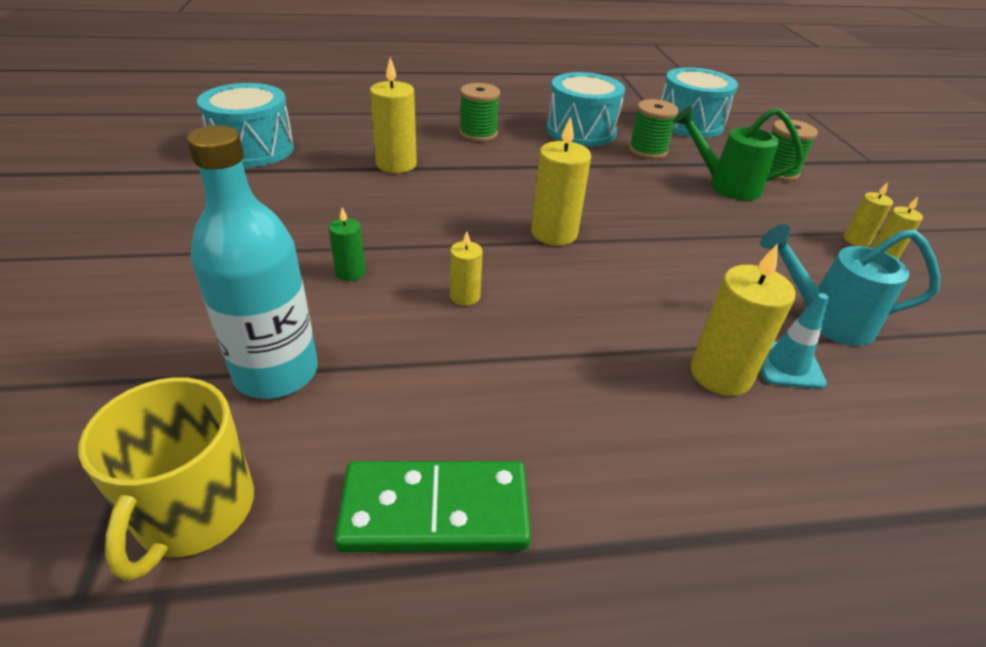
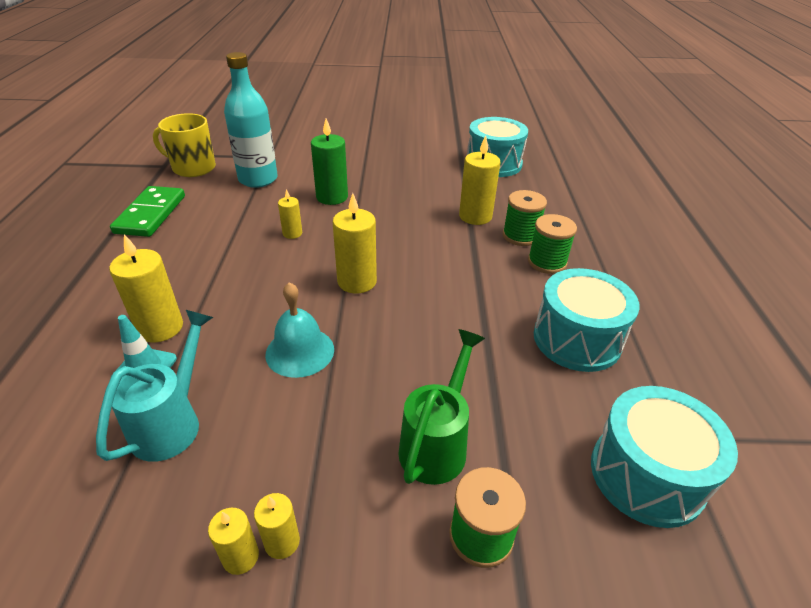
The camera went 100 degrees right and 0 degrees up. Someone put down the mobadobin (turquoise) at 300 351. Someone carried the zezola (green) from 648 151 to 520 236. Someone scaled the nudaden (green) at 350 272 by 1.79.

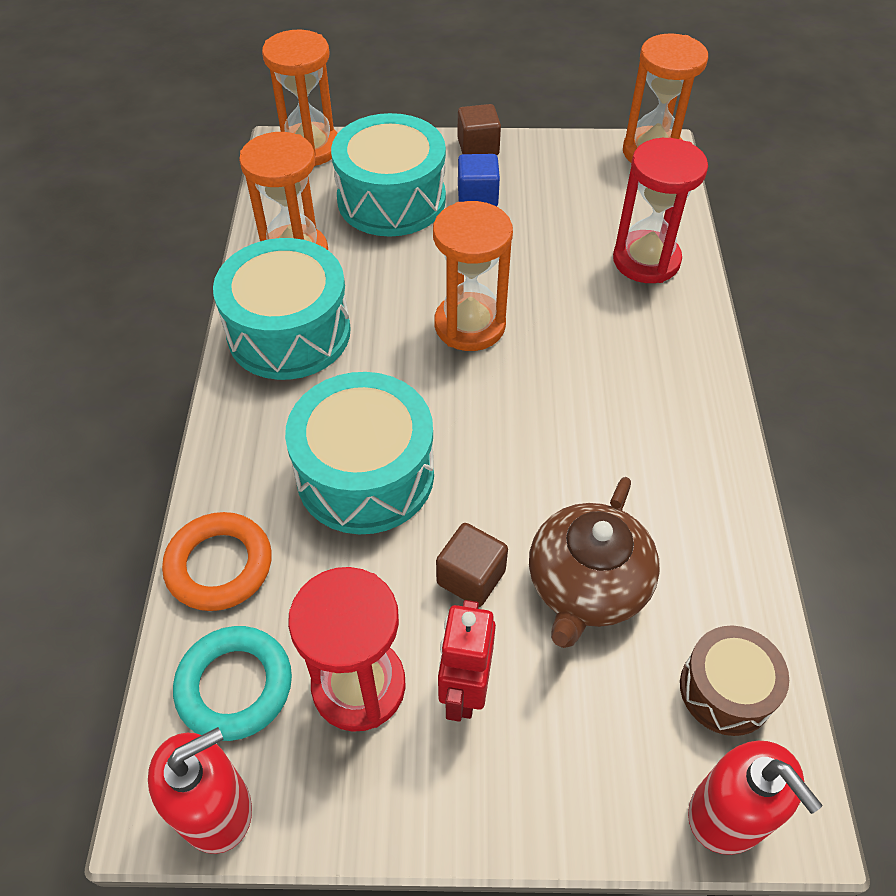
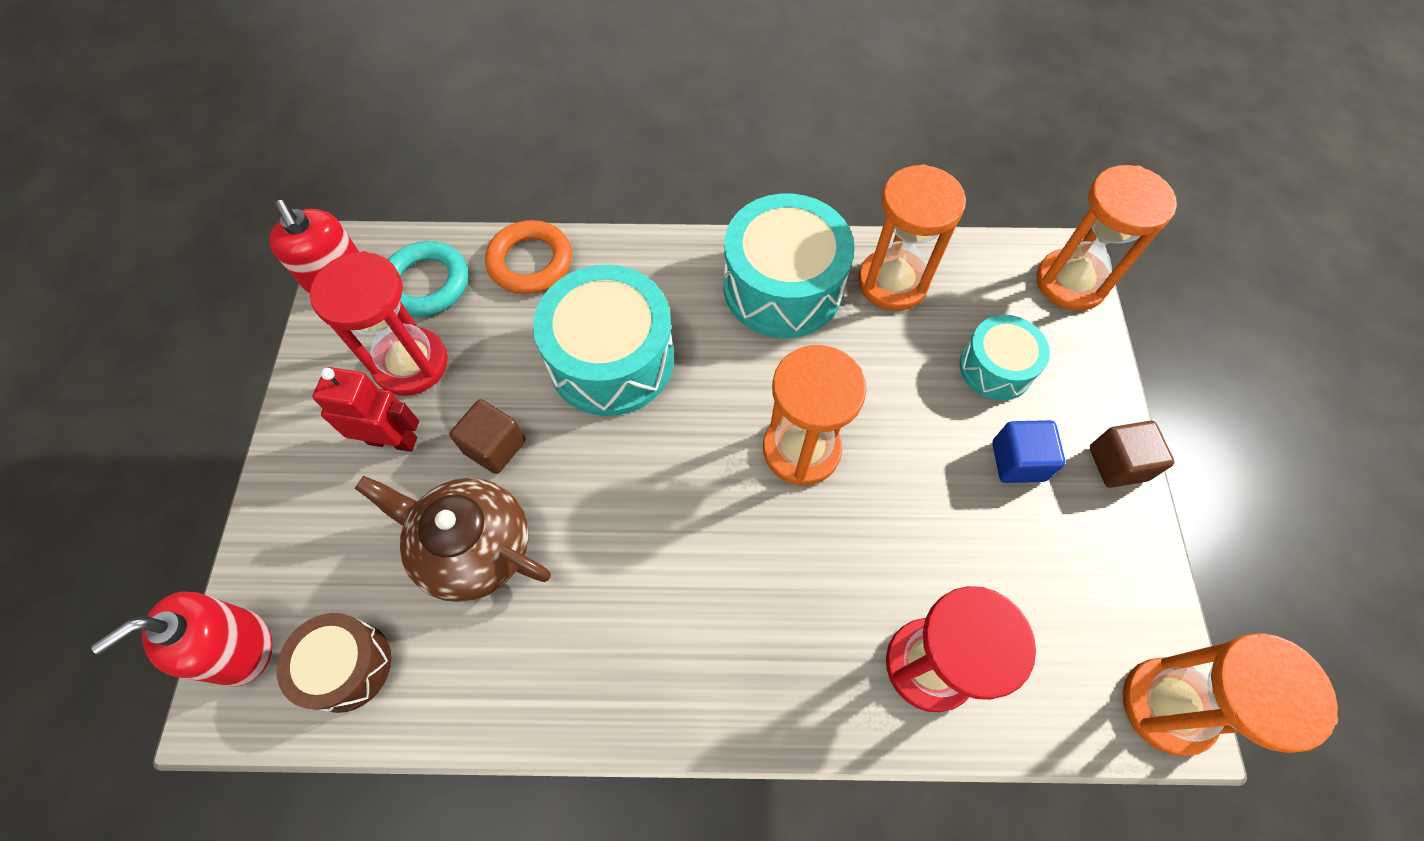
The camera went 90 degrees right and 10 degrees up. Someone scaled the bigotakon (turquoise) at 391 199 by 0.57.

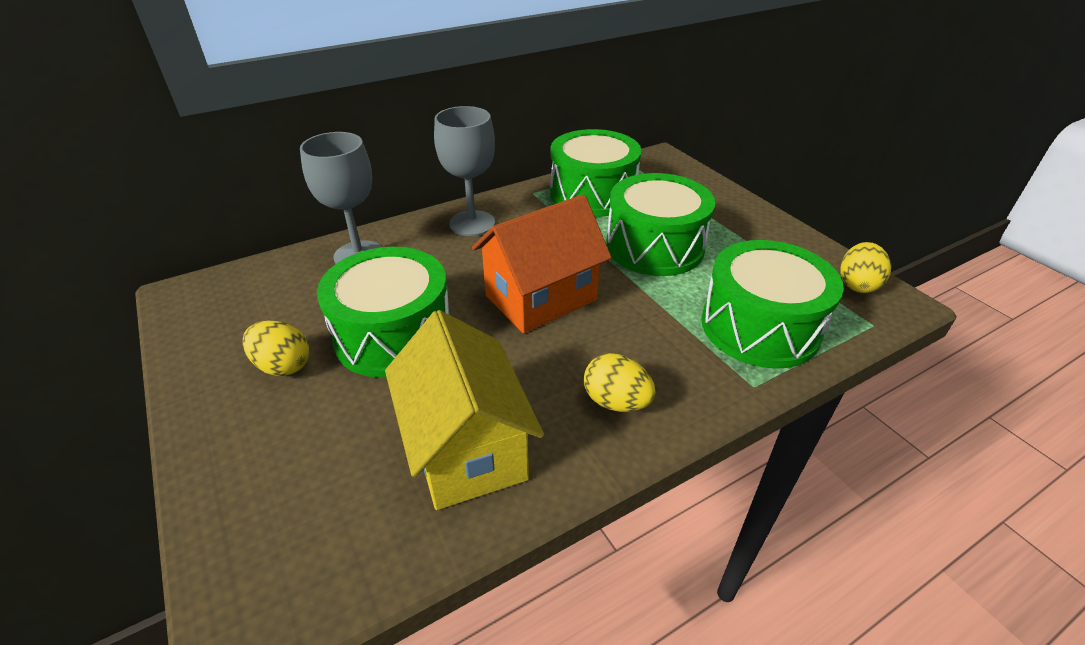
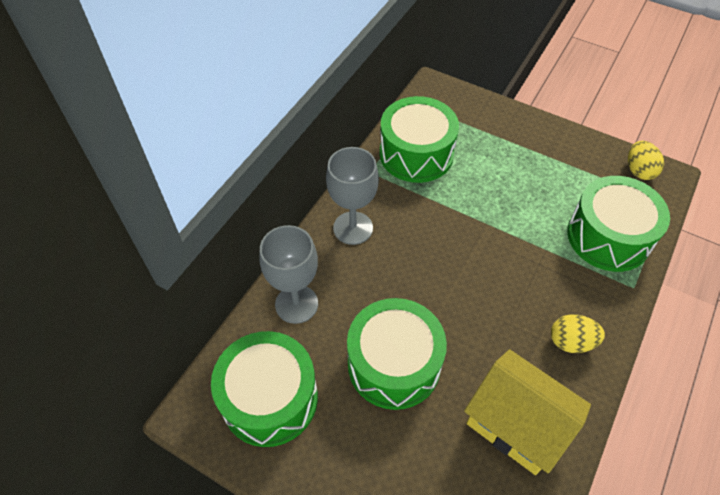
The camera went 30 degrees left and 15 degrees up. Someone took away the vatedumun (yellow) at 283 366. Someone took away the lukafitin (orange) at 541 298. Someone carried the bigotakon (green) from 654 246 to 270 398.

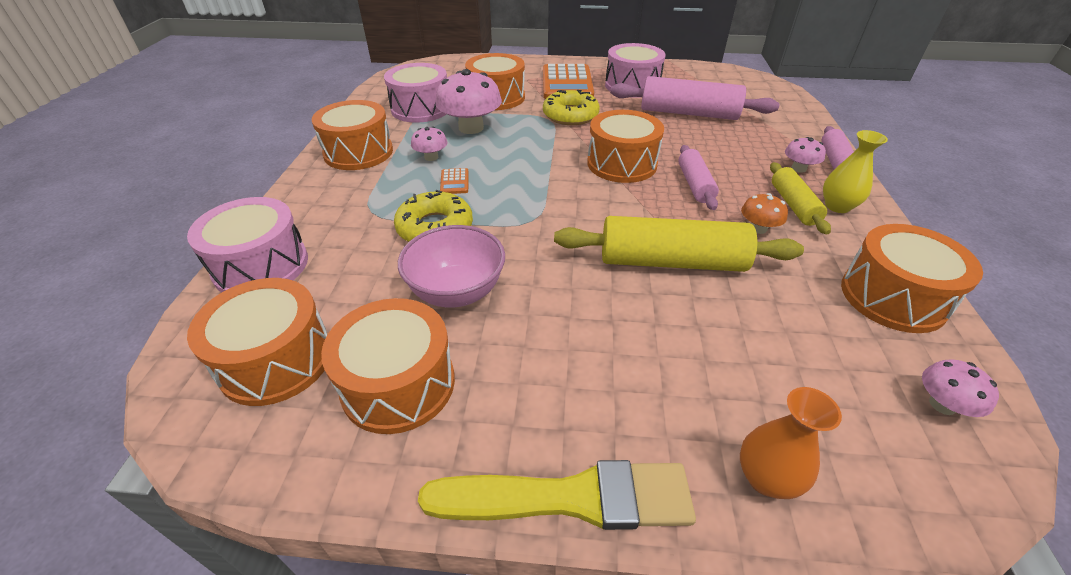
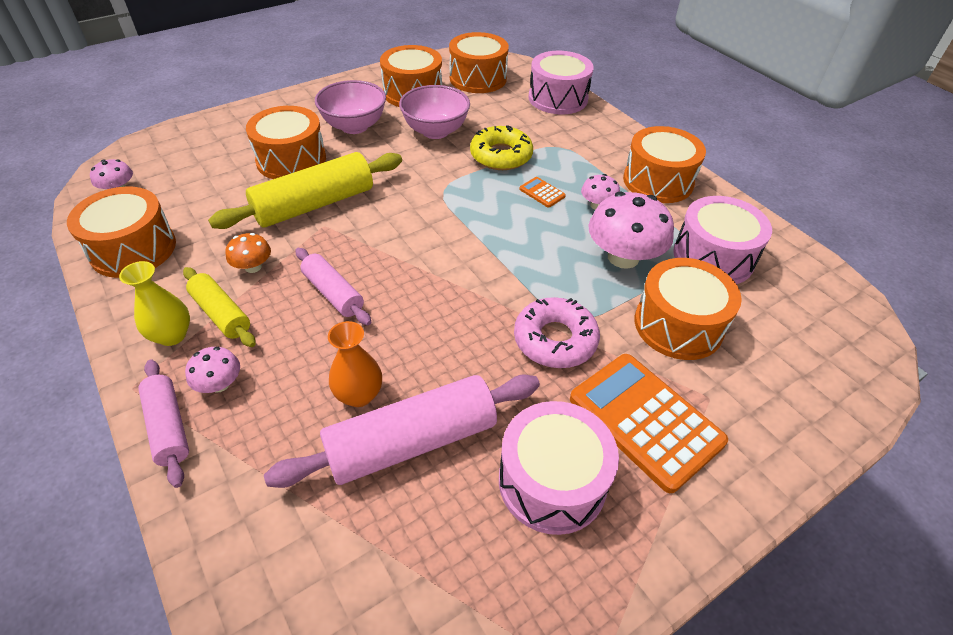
The camera went 140 degrees right and 5 degrees up. Someone took away the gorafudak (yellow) at 571 498. Someone put down the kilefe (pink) at 354 126. Someone carried the bigotakon (orange) from 622 164 to 291 160. Someone carried the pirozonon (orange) from 766 478 to 359 395. Someone repainted the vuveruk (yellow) at 570 115, which became the vuveruk (pink) at 555 340.

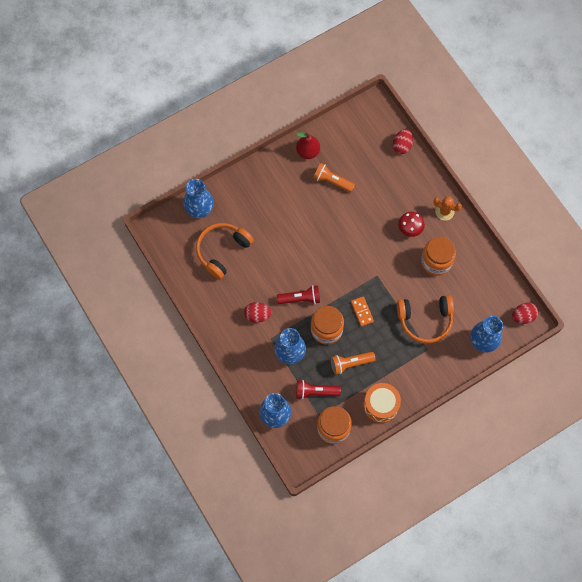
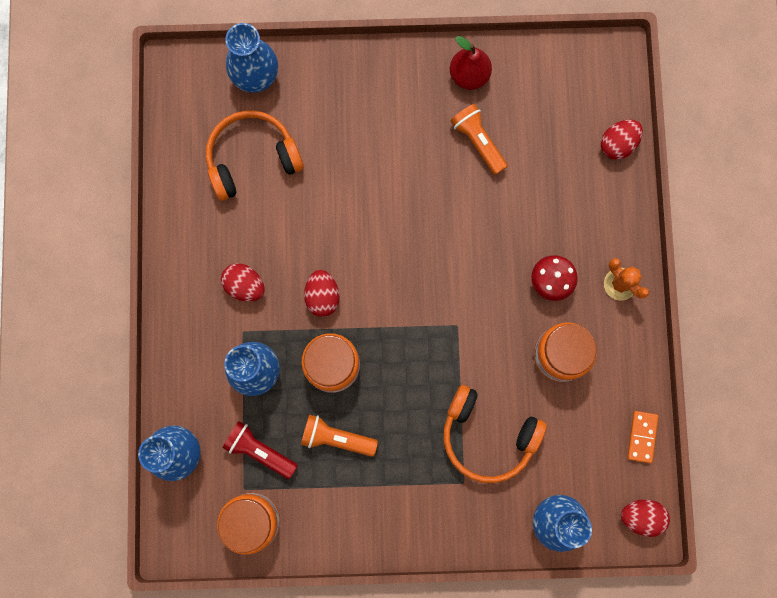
The camera went 30 degrees right and 10 degrees up. Someone took away the bigotakon (orange) at 381 405. Someone carried the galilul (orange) from 362 311 to 641 436. Someone swapped the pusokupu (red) at 300 299 for the vatedumun (red) at 322 296.

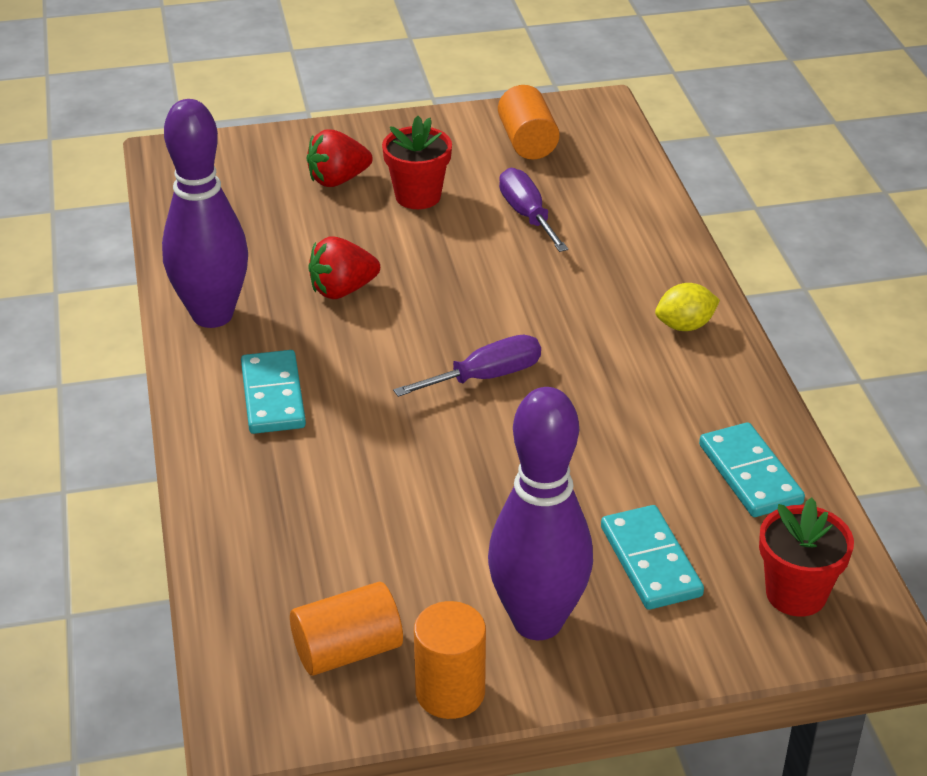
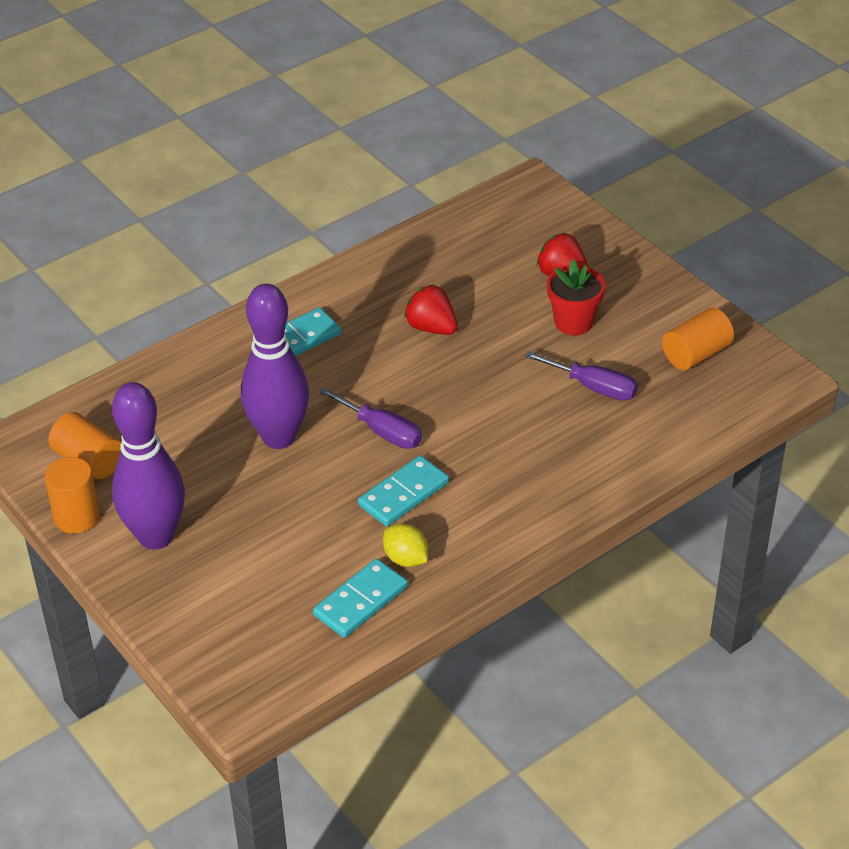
The camera went 65 degrees right and 5 degrees up. Someone took away the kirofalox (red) at 796 594. Someone carried the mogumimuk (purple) from 212 315 to 279 437. Someone carried the galilul (turquoise) from 650 561 to 403 494. Someone carried the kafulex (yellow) from 685 326 to 406 558. Someone rotated the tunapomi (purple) at 527 215 by 75 degrees clockwise.

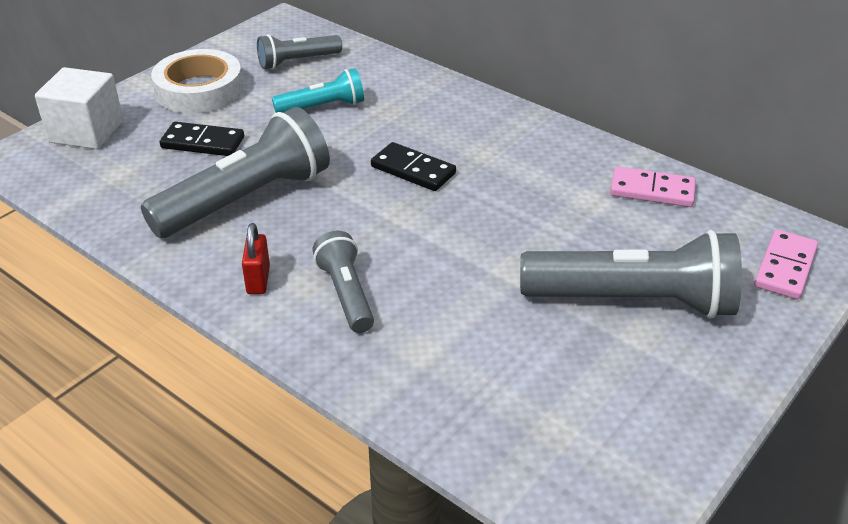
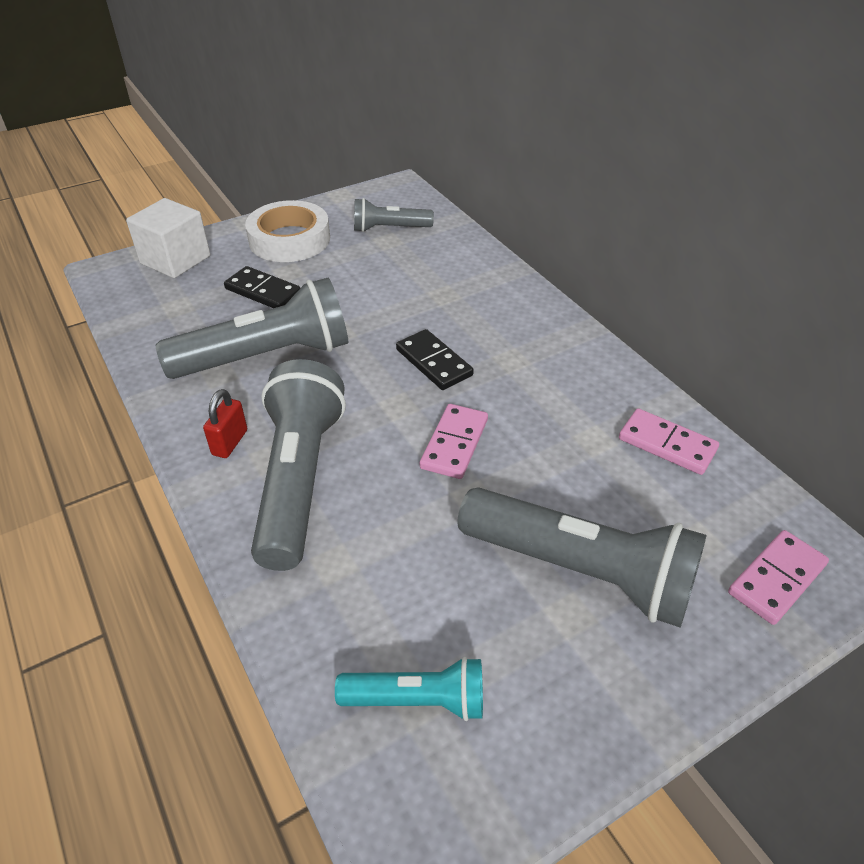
The camera went 20 degrees right and 5 degrees up. Someone put down the galilul (pink) at 454 444. Someone carried the pusokupu (turquoise) from 322 107 to 417 700. Someone scaled the pusokupu (grey) at 346 294 by 1.83.

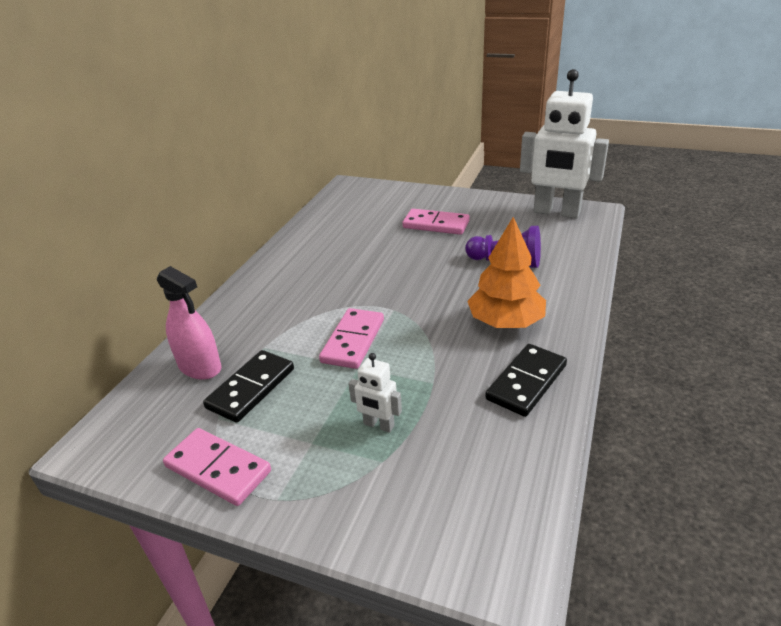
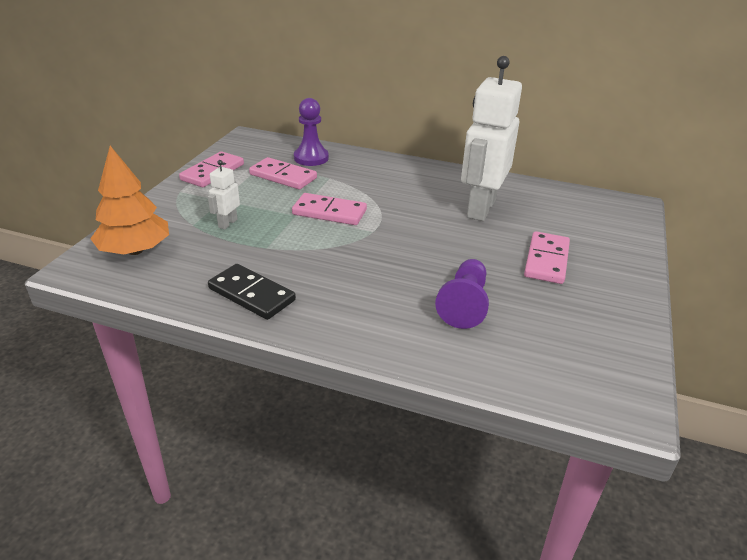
The camera went 85 degrees right and 0 degrees up. Someone carried the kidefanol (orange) from 506 322 to 135 250. Someone carried the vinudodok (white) from 556 212 to 480 208. Someone swapped the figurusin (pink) at 200 367 for the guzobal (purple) at 311 158. Someone repainted the galilul (black) at 251 388, which became the galilul (pink) at 283 176.

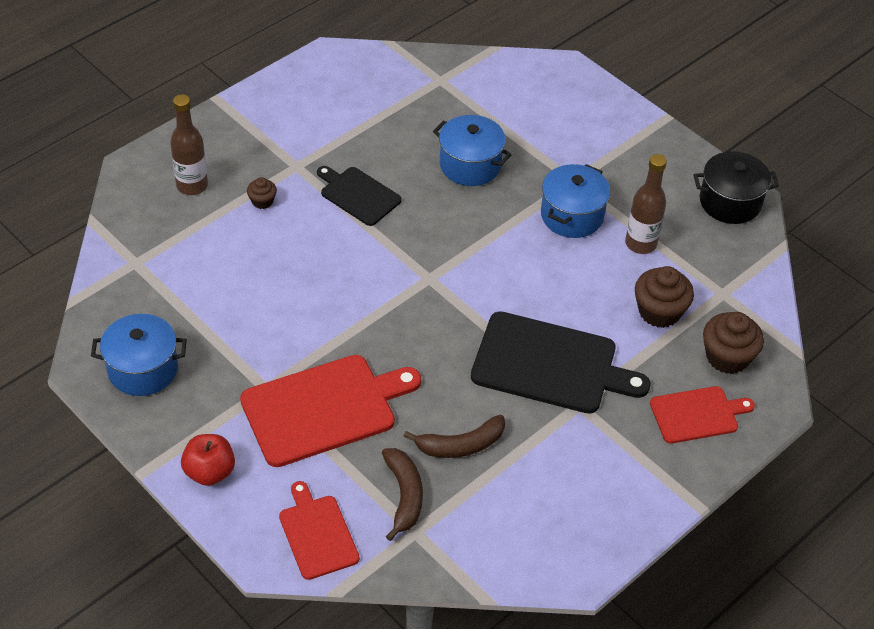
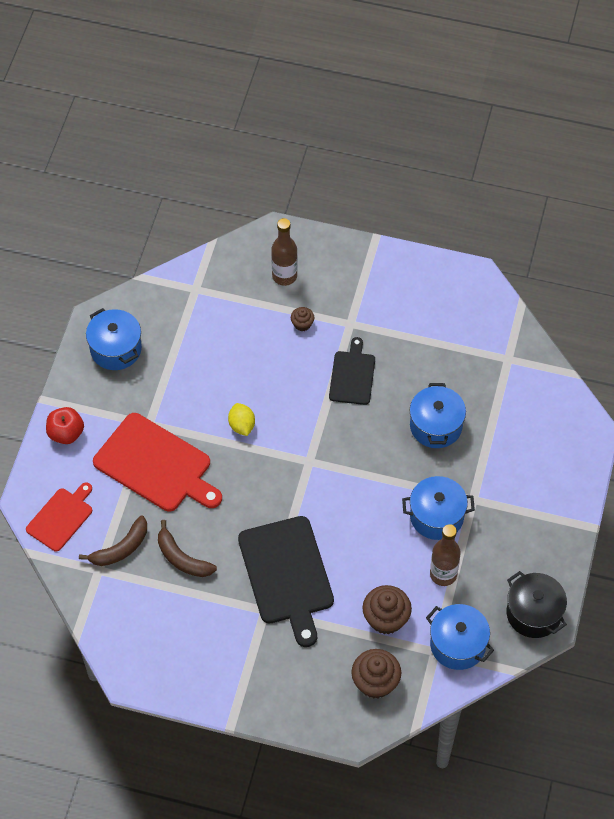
The camera went 60 degrees right and 10 degrees up. Someone took away the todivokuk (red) at 697 414. Someone put down the kafulex (yellow) at 242 425. Someone put down the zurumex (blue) at 457 645.

